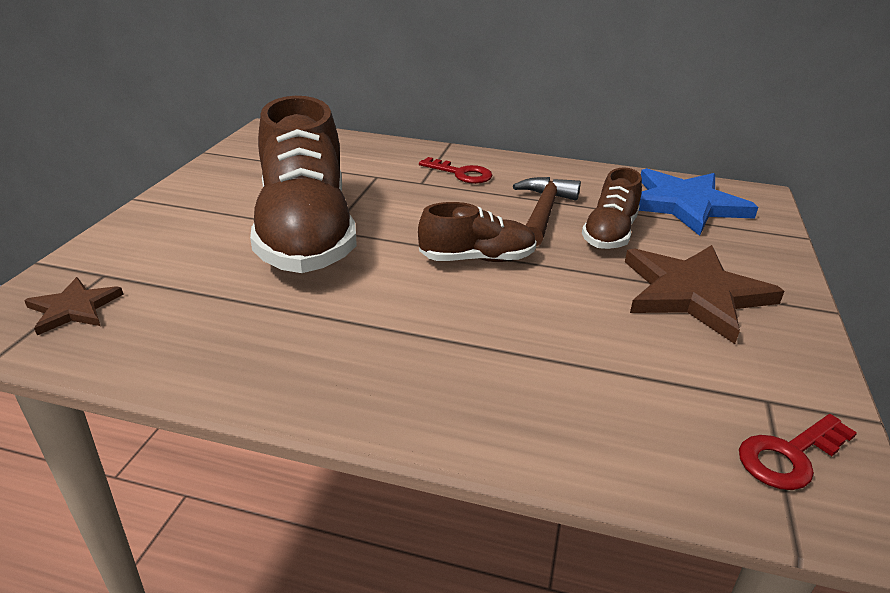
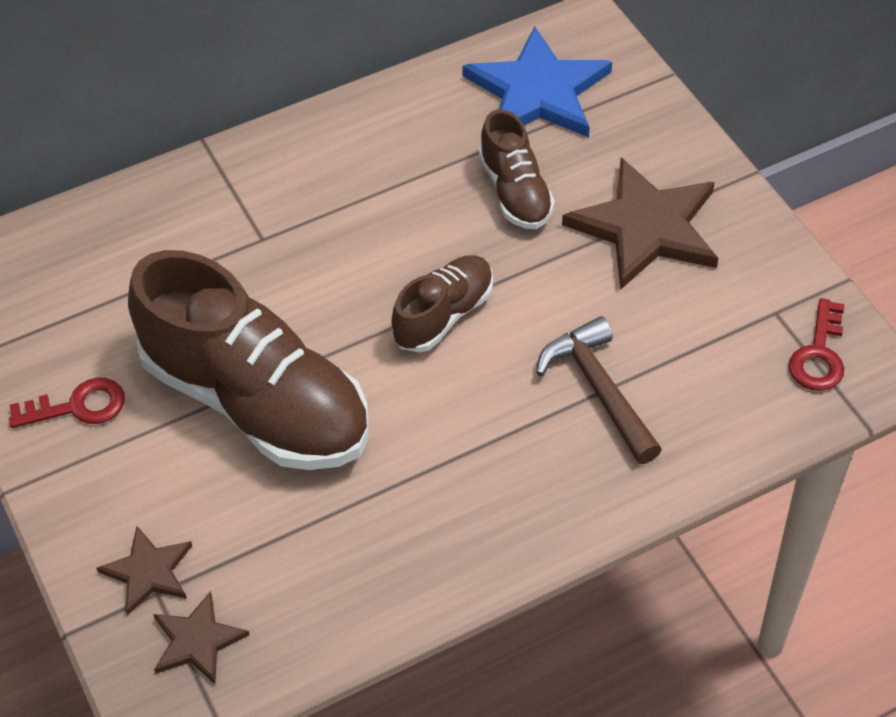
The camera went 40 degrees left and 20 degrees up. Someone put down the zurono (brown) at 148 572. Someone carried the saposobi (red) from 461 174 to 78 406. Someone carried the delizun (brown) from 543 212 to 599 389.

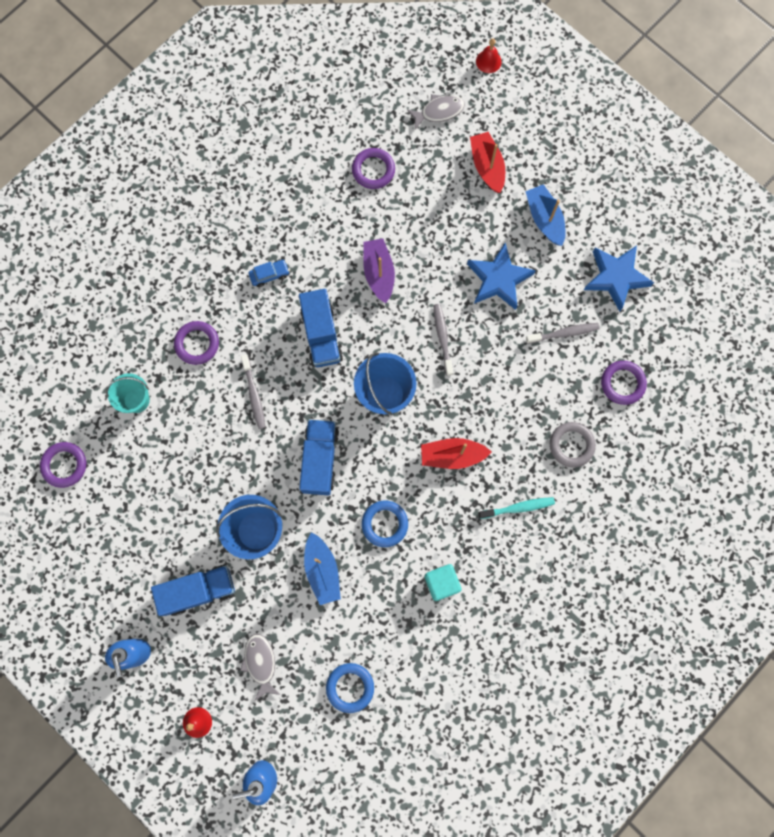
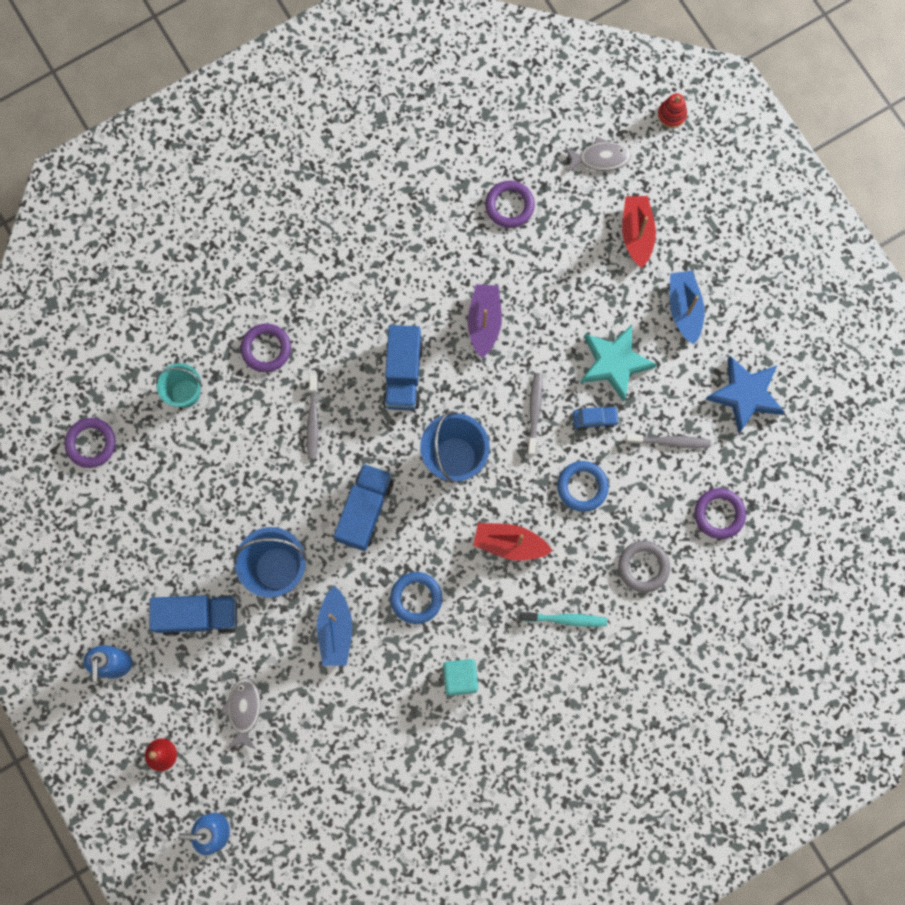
The camera went 15 degrees right and 0 degrees up. Someone carried the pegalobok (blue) from 269 275 to 594 419. Someone carried the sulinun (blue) from 350 687 to 582 487. Someone swapped the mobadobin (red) at 488 61 for the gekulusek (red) at 671 115. Someone repainted the zurono (blue) at 499 279, which became the zurono (turquoise) at 614 363.

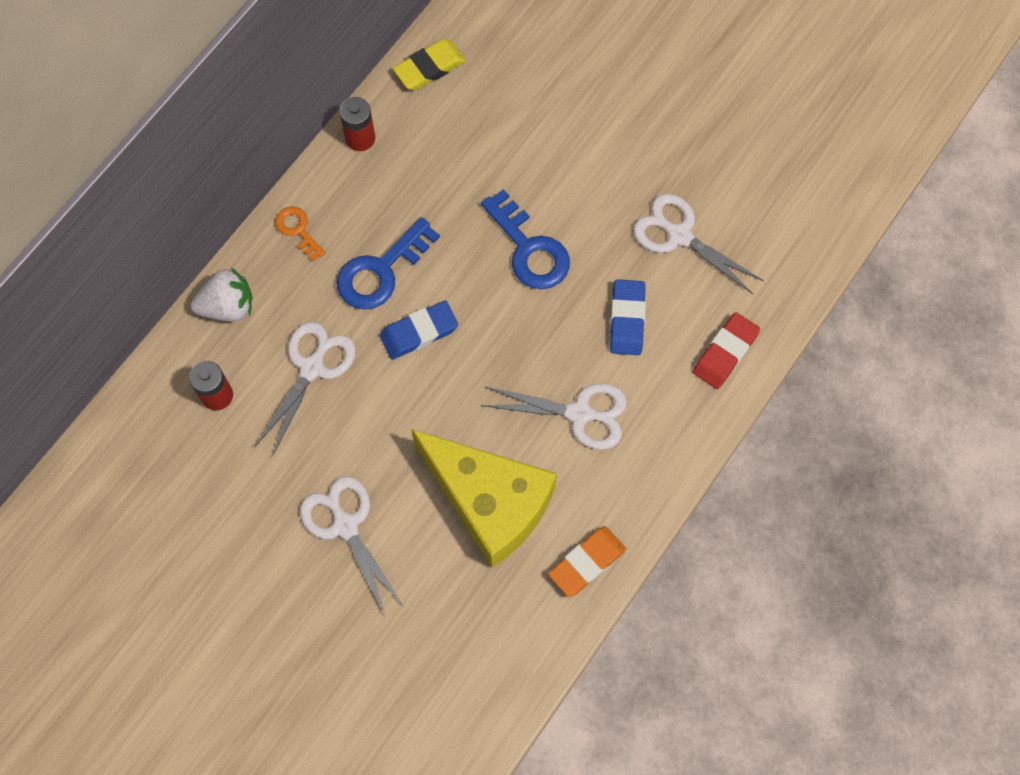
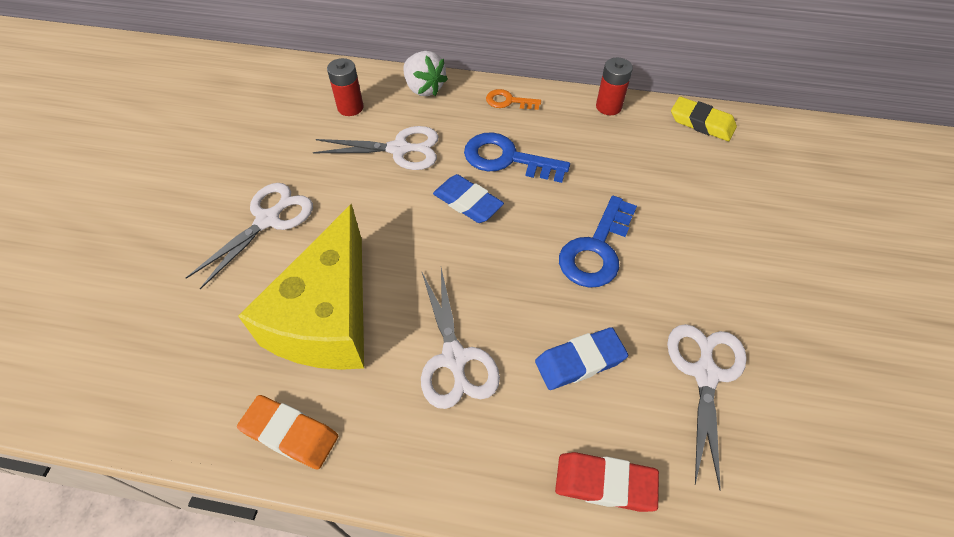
The camera went 65 degrees right and 15 degrees down. Someone rotated the saposobi (orange) at 298 230 by 105 degrees counterclockwise.

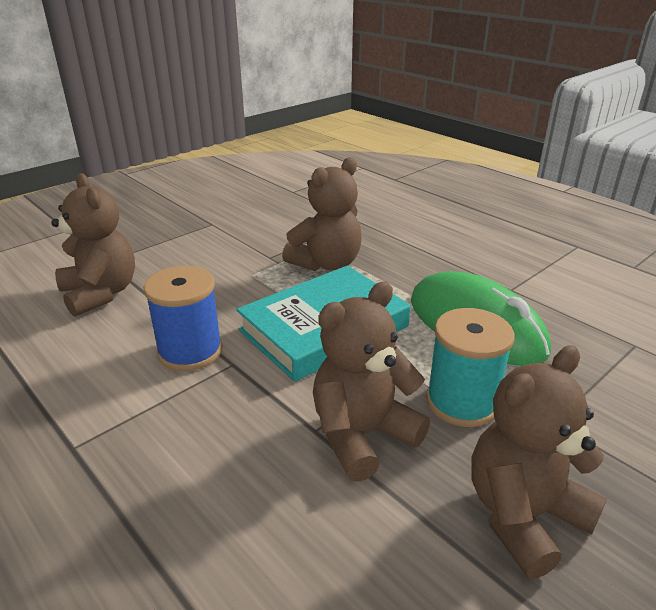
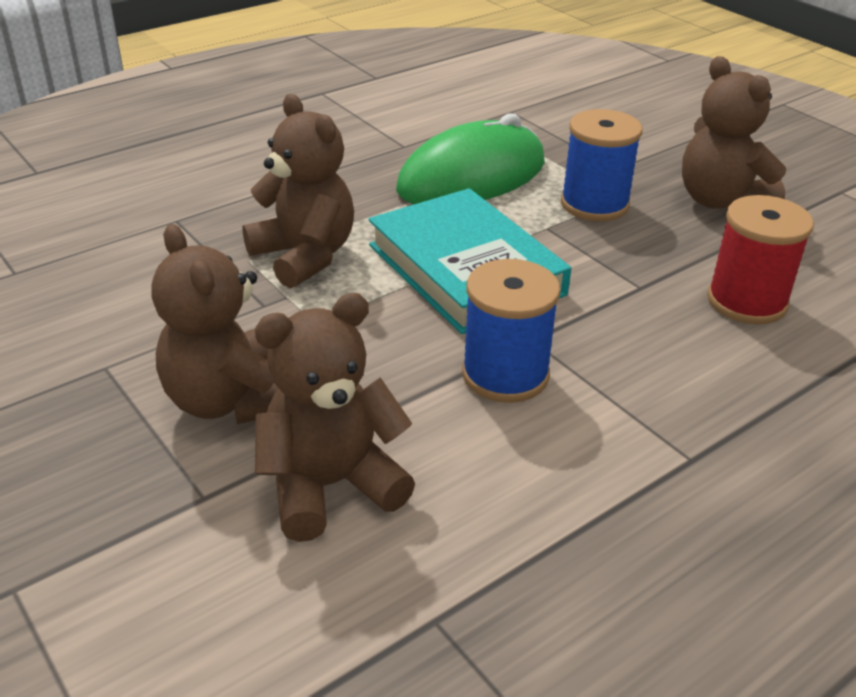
The camera went 85 degrees left and 5 degrees up. Someone put down the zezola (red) at 746 301. Someone carried the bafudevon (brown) from 362 435 to 229 401. Someone repainted the zezola (turquoise) at 462 402, which became the zezola (blue) at 594 204.

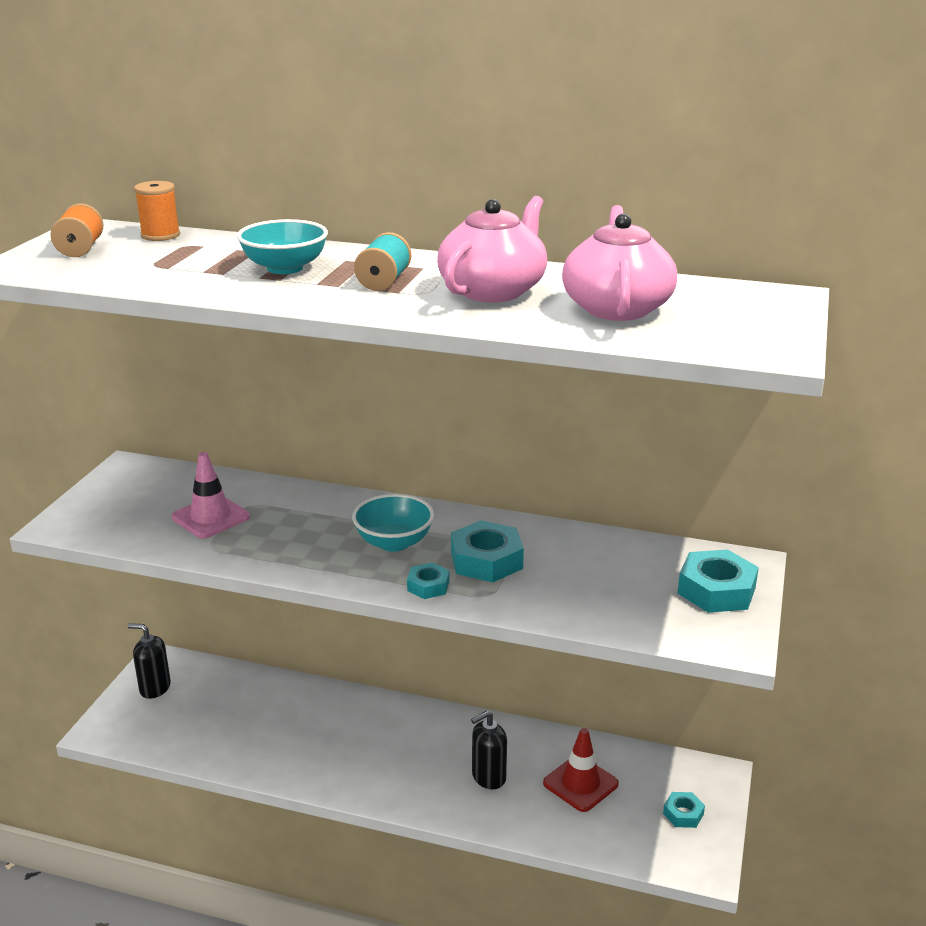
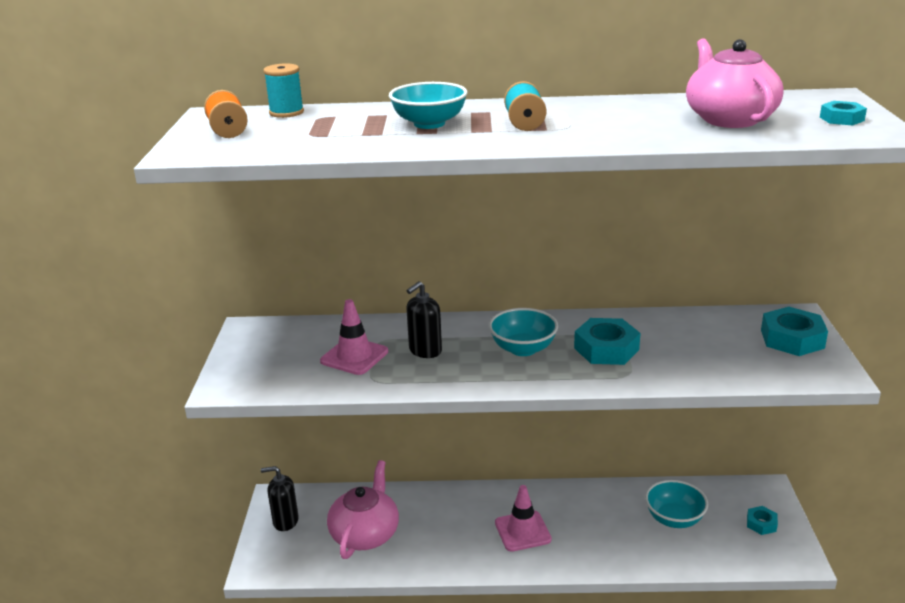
The camera went 15 degrees left and 0 degrees up. Someone put down the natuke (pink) at 522 531. Someone carried the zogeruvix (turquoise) from 428 586 to 841 119. Someone carried the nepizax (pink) from 493 290 to 365 534. Someone carried the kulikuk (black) from 488 777 to 425 351. Someone swapped the natuke (red) at 580 783 for the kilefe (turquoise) at 674 519. Someone repainted the zezola (orange) at 160 235, which became the zezola (turquoise) at 286 112.

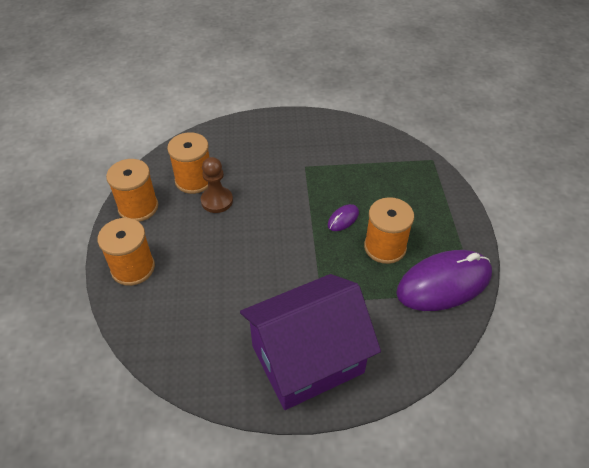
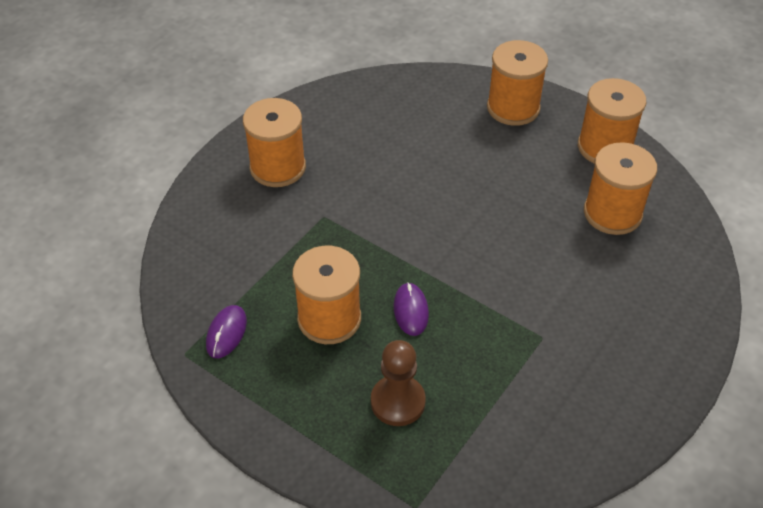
The camera went 130 degrees right and 0 degrees up. Someone carried the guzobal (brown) from 217 201 to 398 402. Someone swapped the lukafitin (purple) at 307 359 for the zezola (orange) at 278 167. Someone scaled the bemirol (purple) at 444 283 by 0.42.

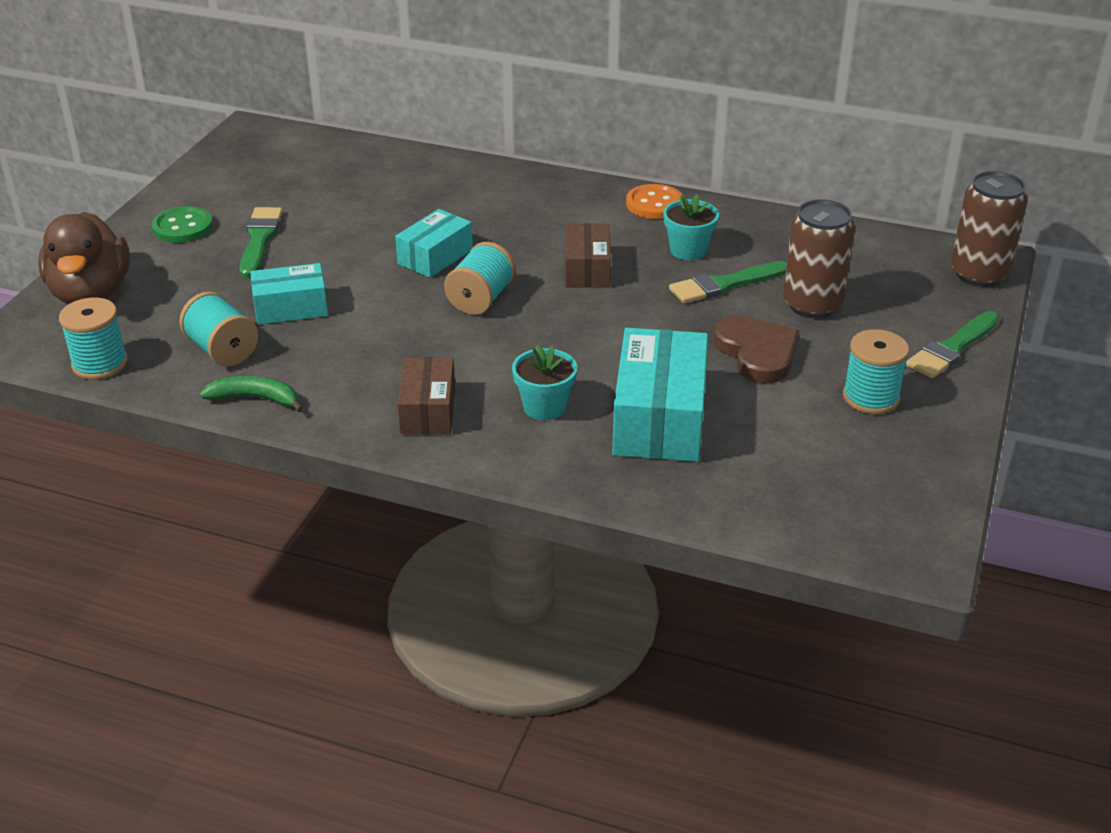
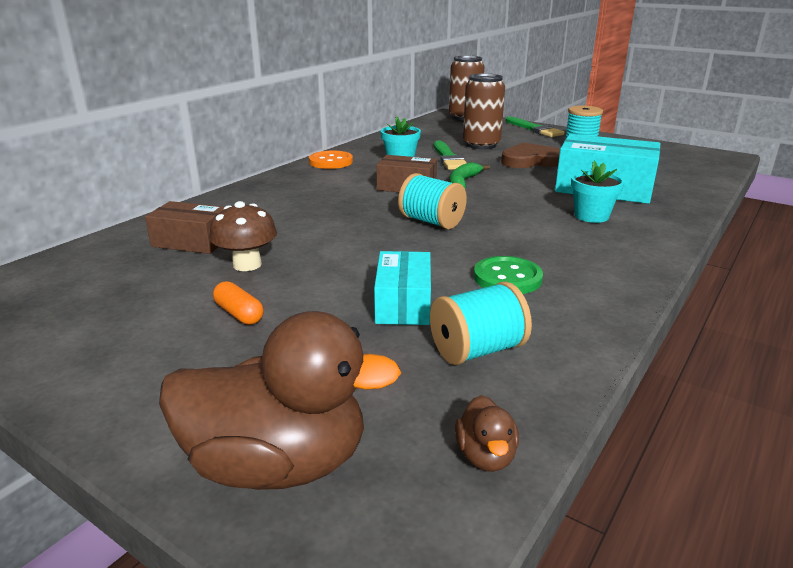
The camera went 75 degrees left and 10 degrees down. Someone took away the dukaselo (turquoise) at 435 257. Someone put down the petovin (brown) at 247 264. Someone carried the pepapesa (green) from 183 227 to 507 278. Someone carried the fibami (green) from 255 399 to 463 182. Someone carried the dukaselo (brown) from 428 410 to 191 241. Someone swapped the zezola (turquoise) at 100 364 for the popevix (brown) at 485 456. Someone swapped the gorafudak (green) at 259 239 for the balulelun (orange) at 239 314.

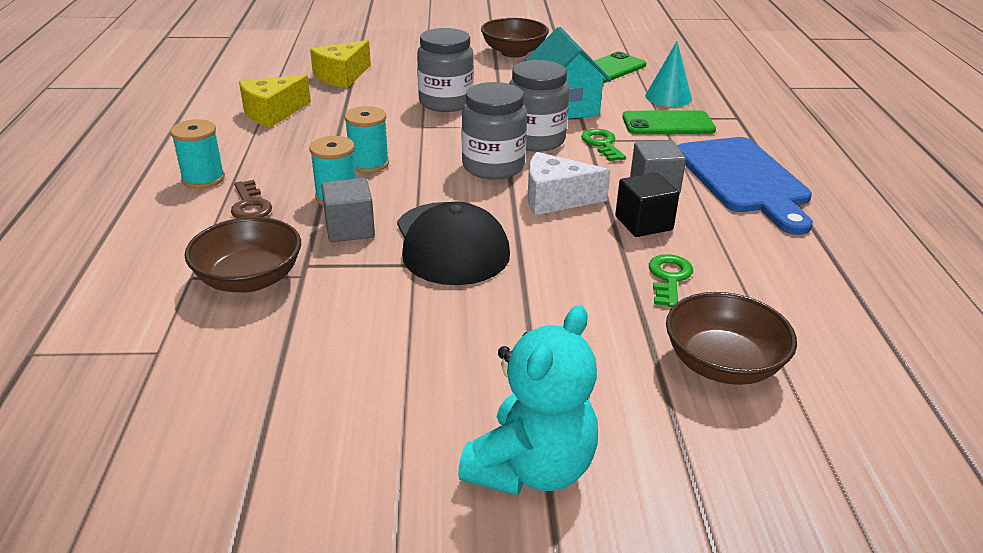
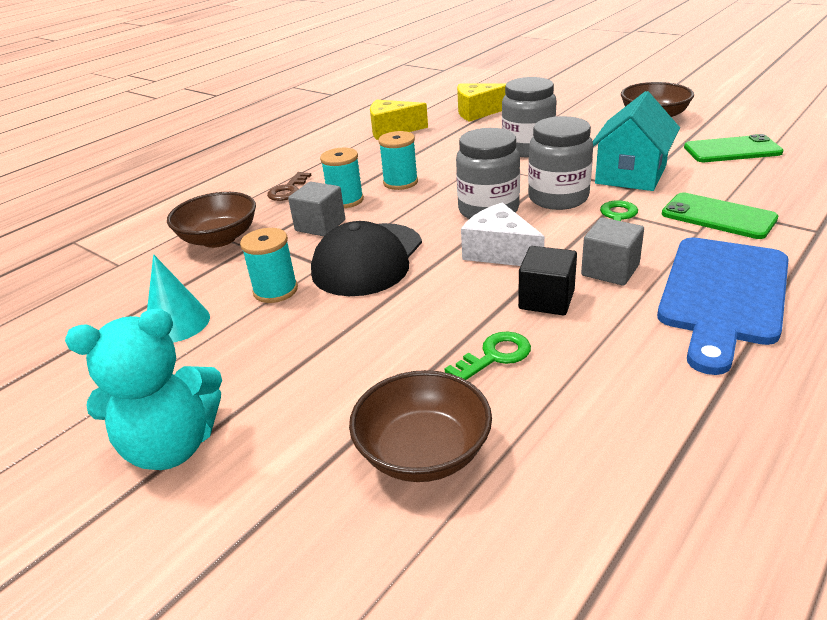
The camera went 45 degrees right and 0 degrees up. Someone carried the zezola (turquoise) from 203 179 to 275 290. Someone carried the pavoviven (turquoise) from 668 97 to 177 323.

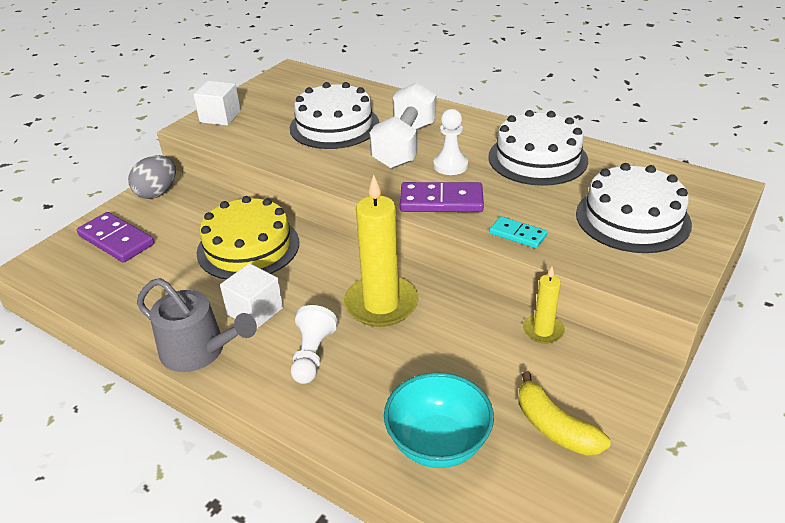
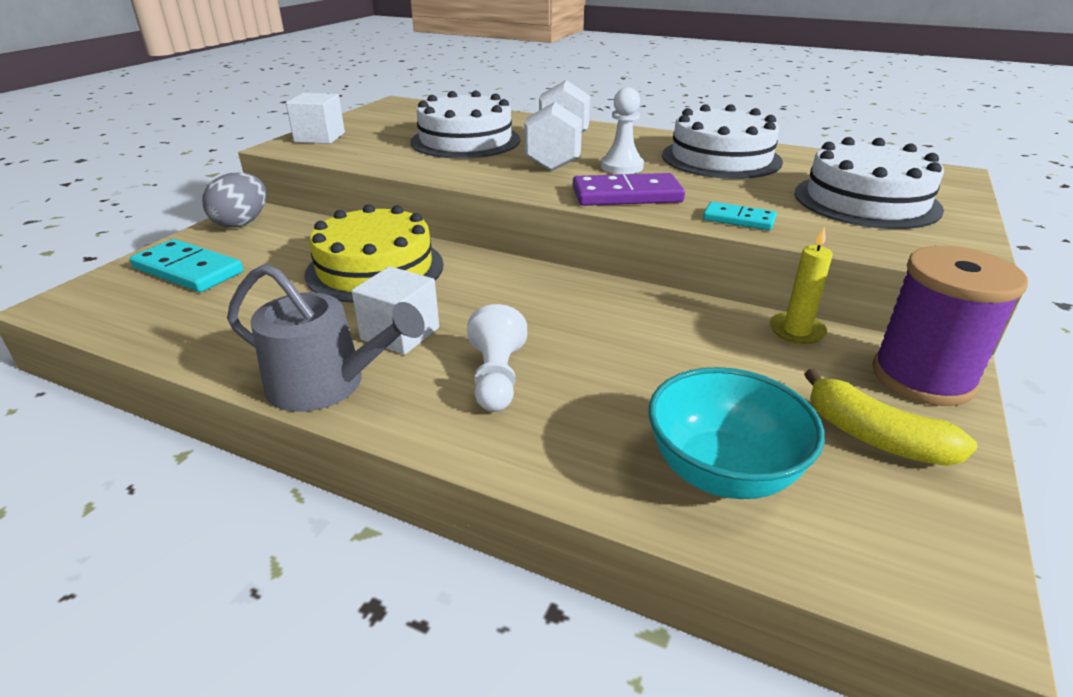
The camera went 10 degrees left and 5 degrees down. Someone took away the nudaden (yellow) at 381 304. Someone put down the zezola (purple) at 922 377. Someone repainted the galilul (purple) at 116 240, which became the galilul (turquoise) at 188 270.

